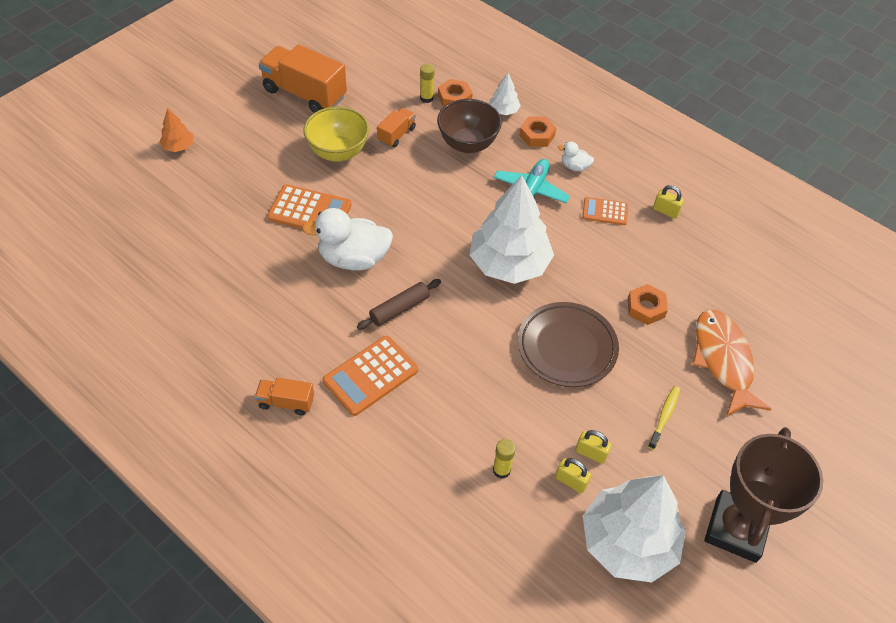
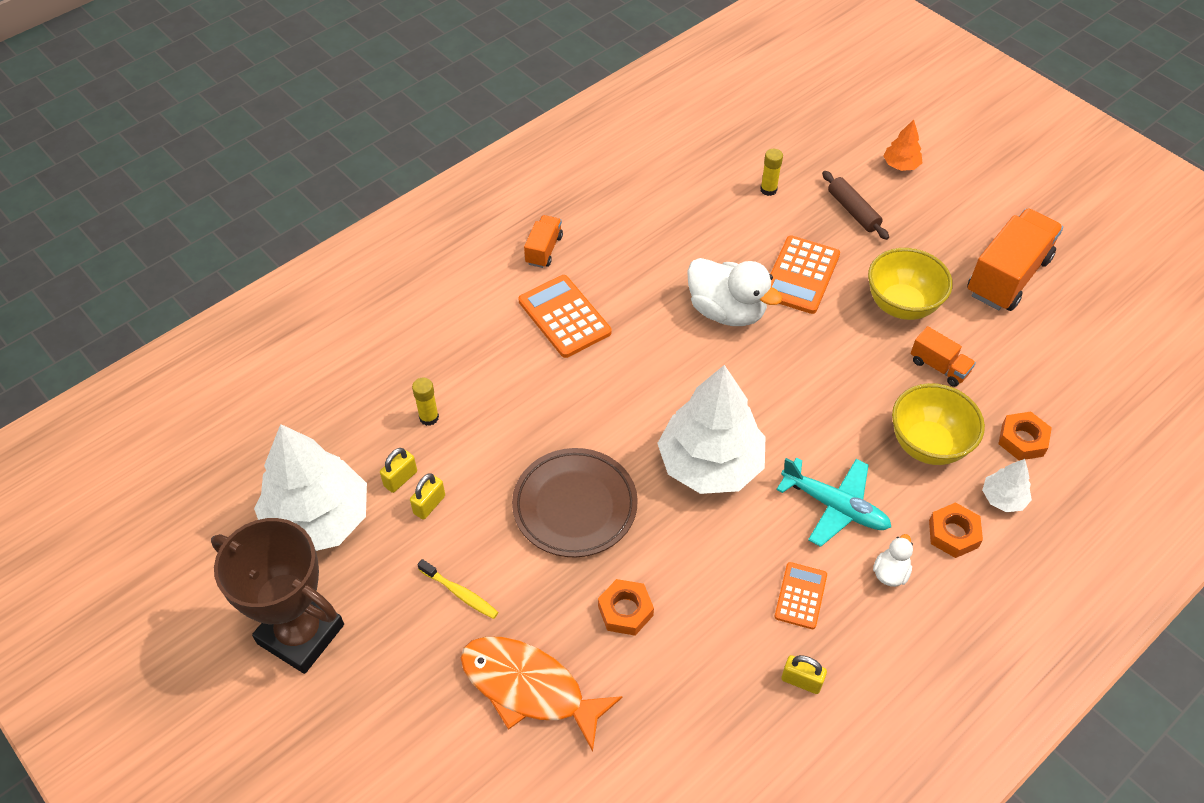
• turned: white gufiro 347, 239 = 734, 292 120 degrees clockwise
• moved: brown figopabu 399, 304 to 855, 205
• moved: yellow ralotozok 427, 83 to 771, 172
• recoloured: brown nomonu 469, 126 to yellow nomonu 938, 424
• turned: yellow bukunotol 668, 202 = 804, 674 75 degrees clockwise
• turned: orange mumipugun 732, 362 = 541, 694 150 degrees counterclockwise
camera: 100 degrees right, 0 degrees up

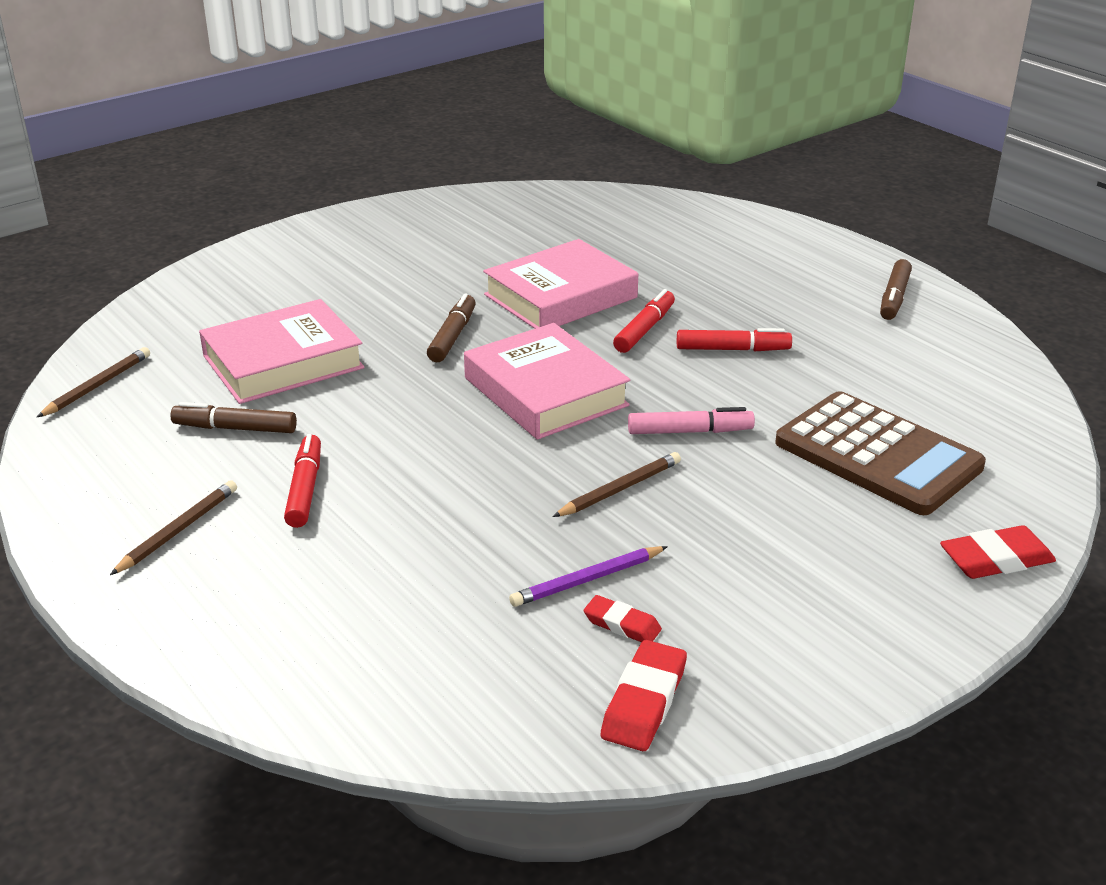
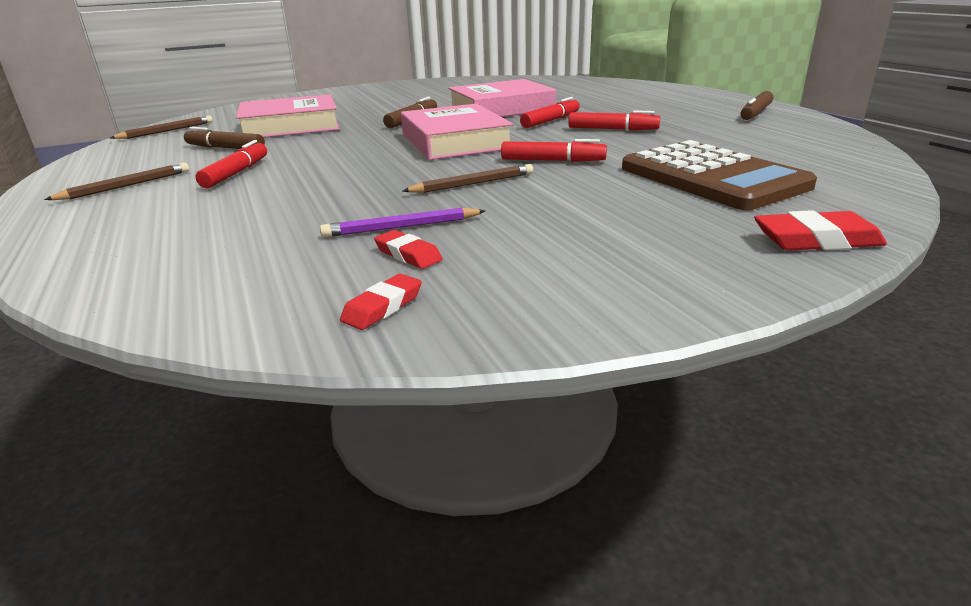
• resized: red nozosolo 644, 695 = 381, 302 x0.63
• recoloured: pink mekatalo 691, 420 to red mekatalo 554, 150
camera: 15 degrees right, 5 degrees down

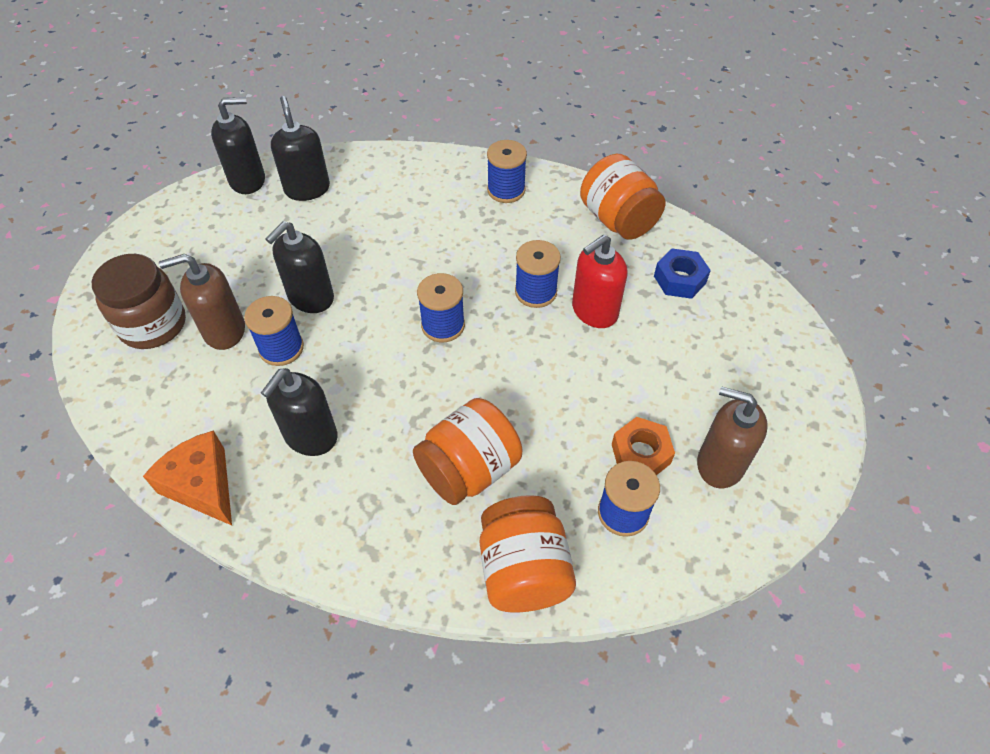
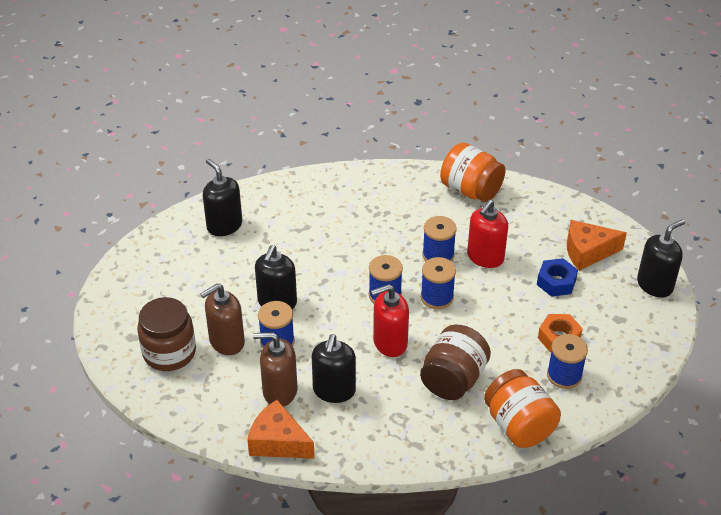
• moved: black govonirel 238, 145 to 661, 258
• recoloured: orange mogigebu 467, 451 to brown mogigebu 455, 362
• moved: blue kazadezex 507, 171 to 438, 283
• moved: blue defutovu 682, 273 to 557, 277
• moved: brown govonirel 732, 437 to 275, 369
• added: red govonirel 390, 320
• added: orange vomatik 597, 245
camera: 20 degrees left, 10 degrees down

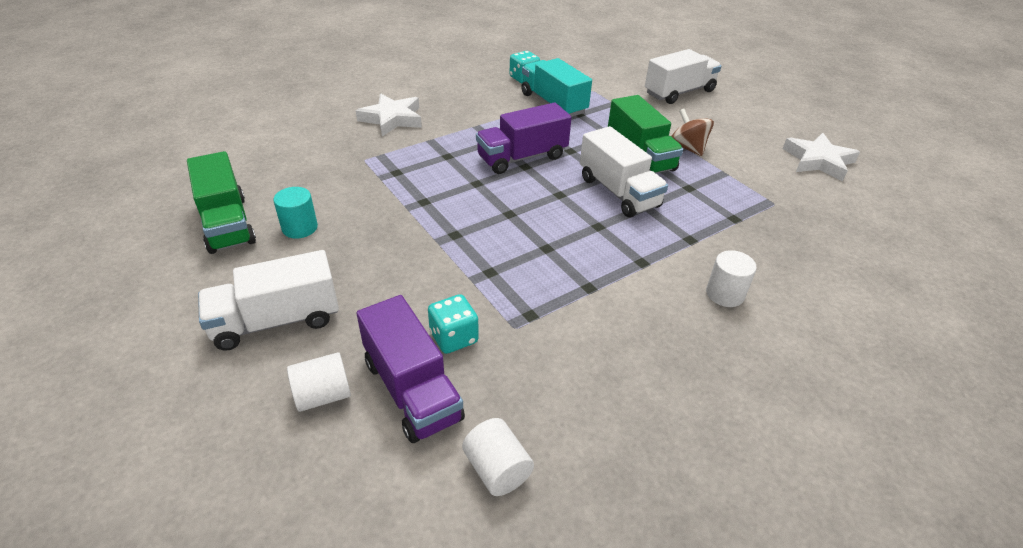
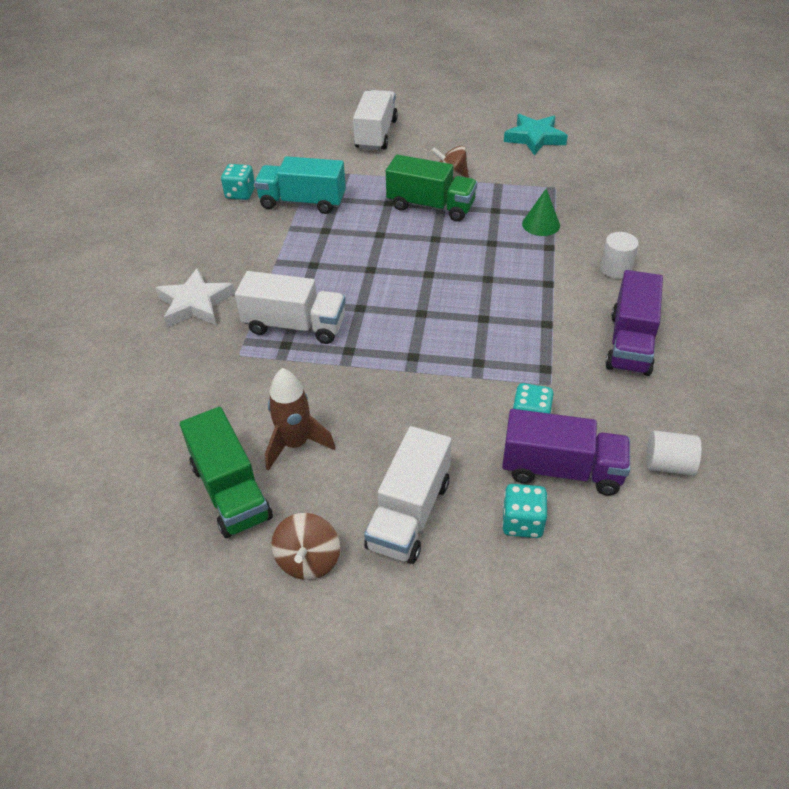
• turned: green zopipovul 221, 202 = 226, 472 45 degrees clockwise
• replaced: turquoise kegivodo 295, 213 to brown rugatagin 300, 419
• replaced: white kegivodo 319, 382 to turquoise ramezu 525, 511
• moved: purple zopipovul 524, 138 to 634, 323
• moved: white zopipovul 624, 171 to 290, 307
• recoloured: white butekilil 821, 157 to turquoise butekilil 536, 134
• added: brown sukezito 305, 546
• added: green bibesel 541, 212
camera: 45 degrees left, 5 degrees up

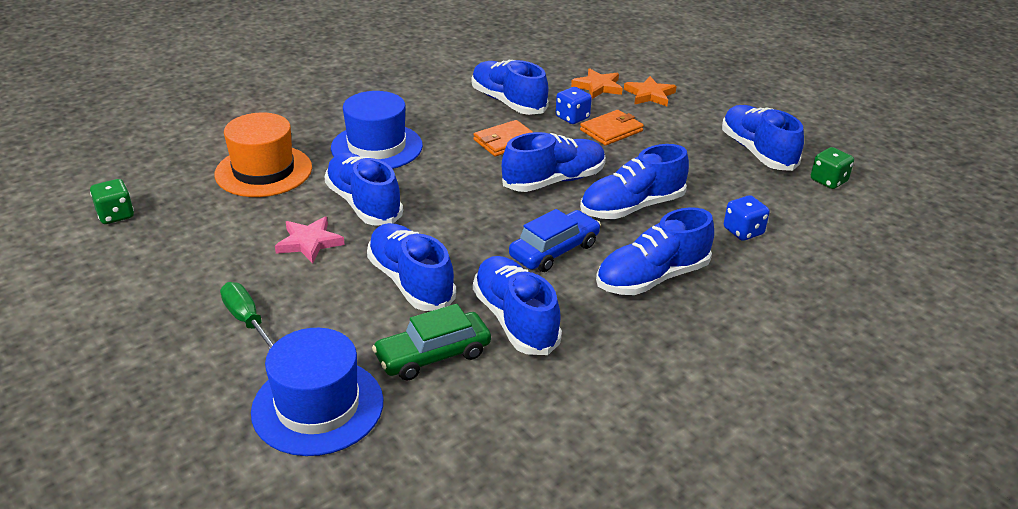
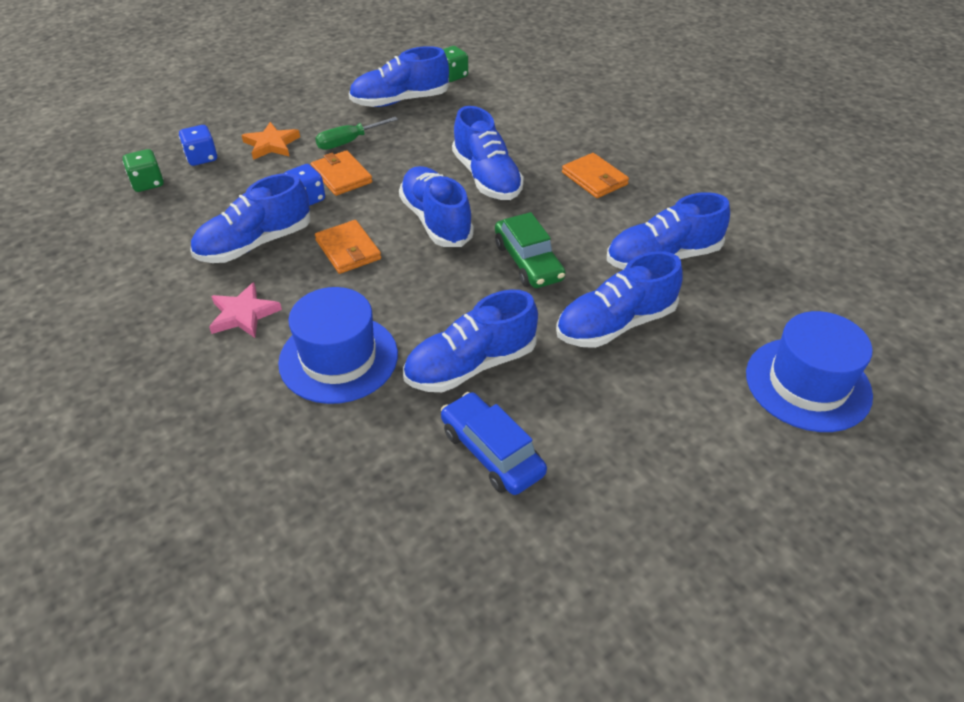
• moved: green ramezu 112, 201 to 143, 170
• removed: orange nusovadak 263, 155
• moved: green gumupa 247, 316 to 356, 133
• moved: pink butekilil 310, 240 to 245, 310
• moved: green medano 431, 342 to 530, 250
• moved: blue medano 555, 240 to 494, 443
• removed: orange butekilil 597, 83
• replaced: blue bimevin 655, 251 to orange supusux 595, 175
• moved: blue ramezu 747, 218 to 198, 145
camera: 85 degrees left, 10 degrees up

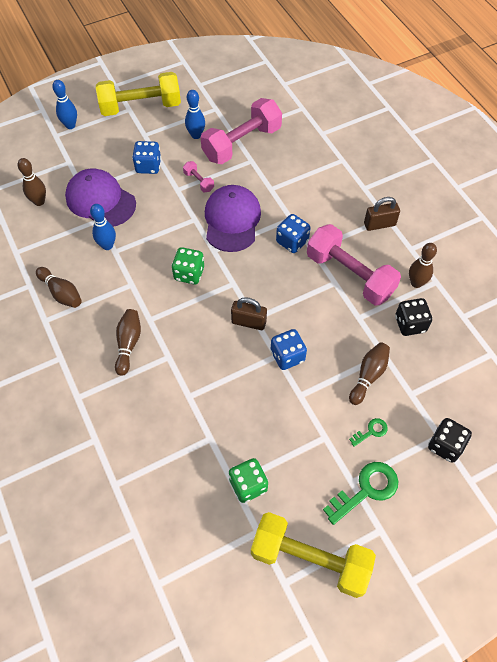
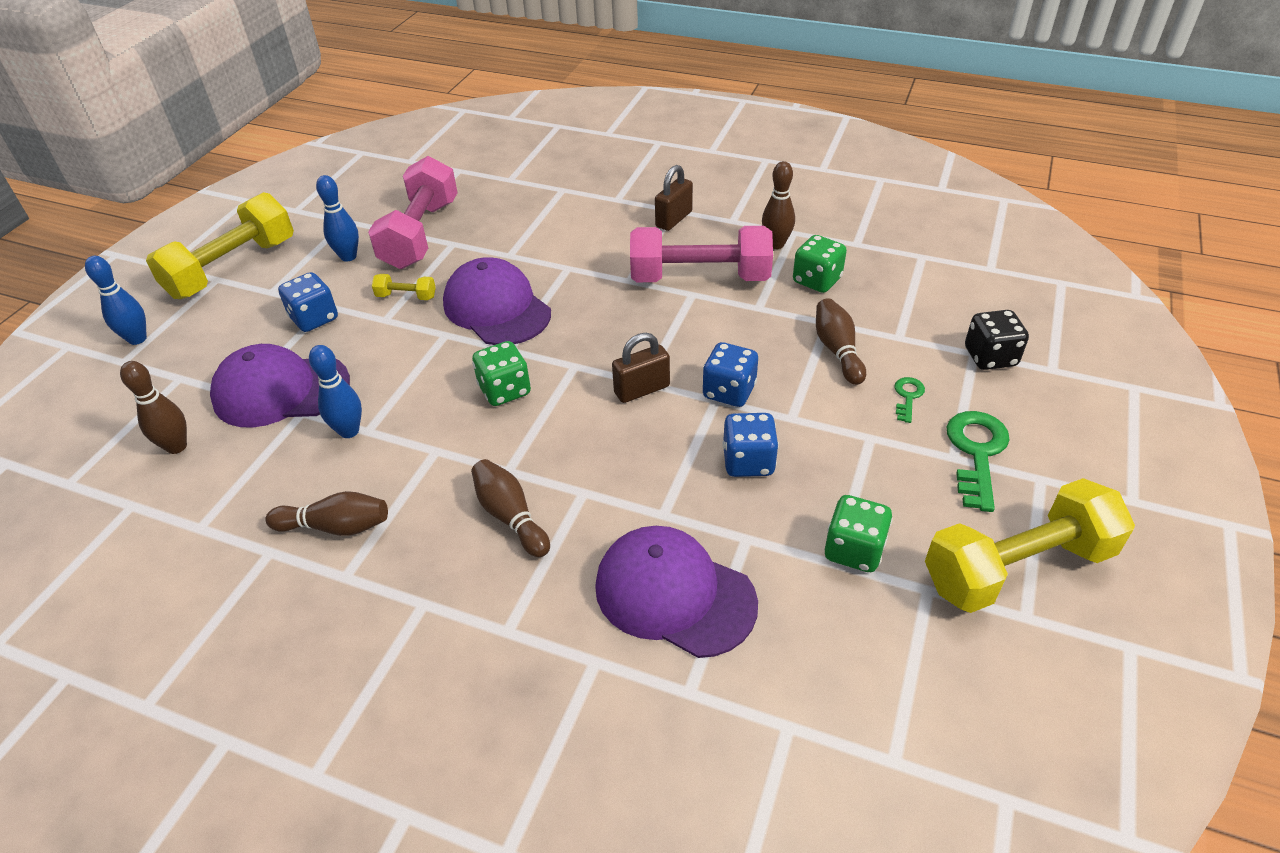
• recoloured: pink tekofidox 198, 176 to yellow tekofidox 404, 287
• moved: blue ramezu 293, 233 to 750, 445
• recoloured: black ramezu 413, 317 to green ramezu 820, 264
• added: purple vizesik 676, 592
camera: 40 degrees left, 15 degrees down

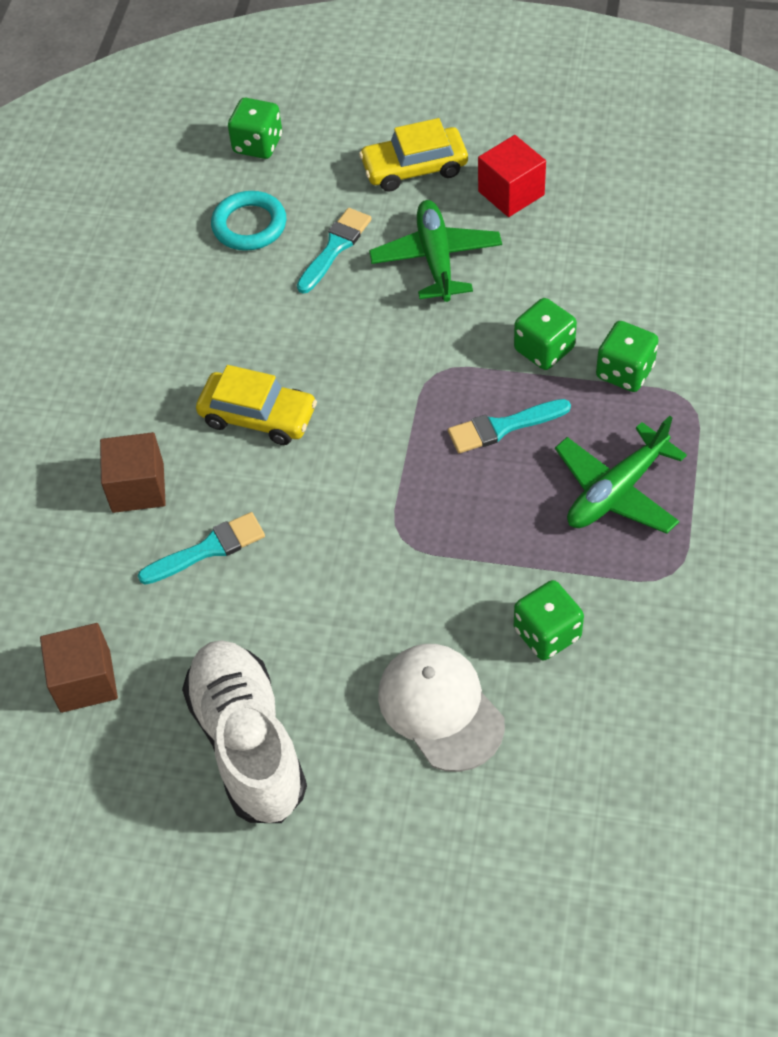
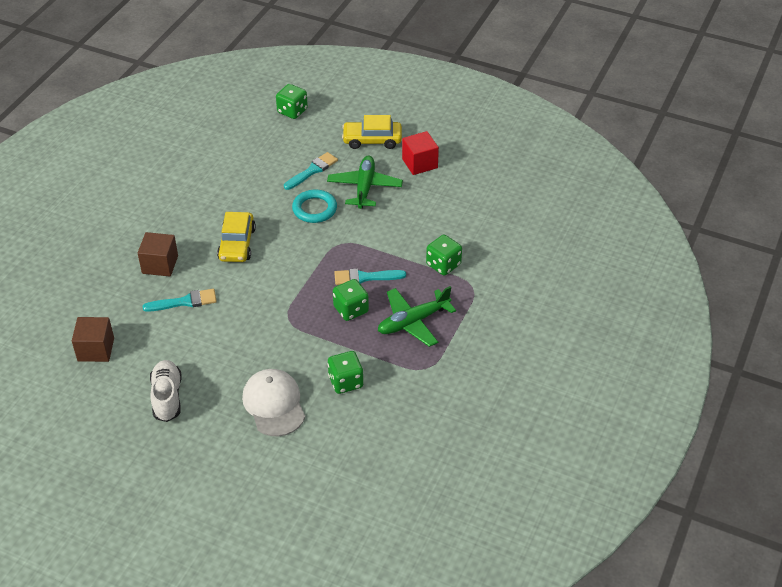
• resized: white bimevin 244, 731 = 166, 391 x0.65
• turned: yellow medano 256, 405 = 236, 237 60 degrees clockwise
• moved: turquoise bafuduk 248, 221 to 314, 206
• moved: green ramezu 545, 334 to 351, 300
camera: 10 degrees right, 10 degrees down

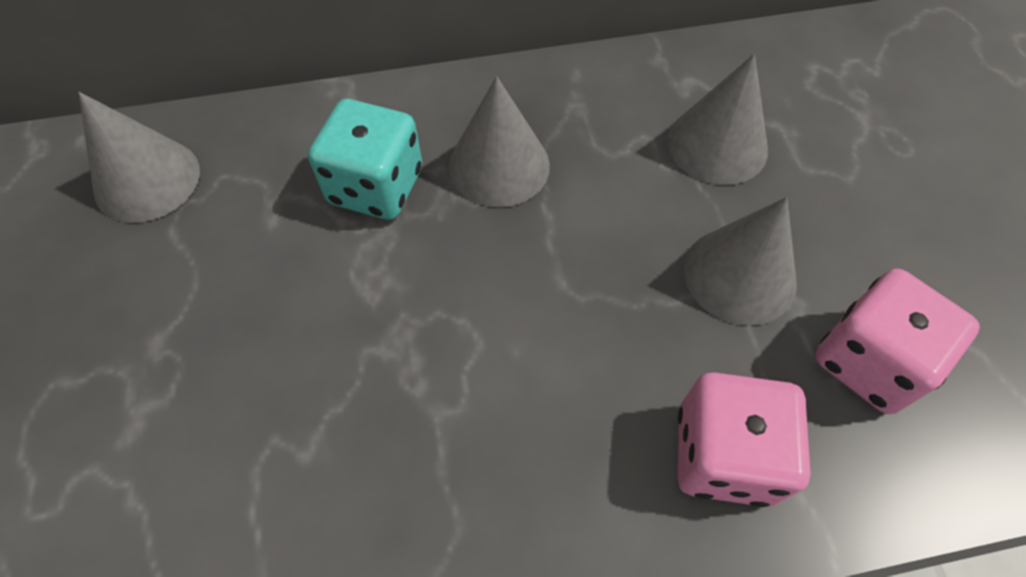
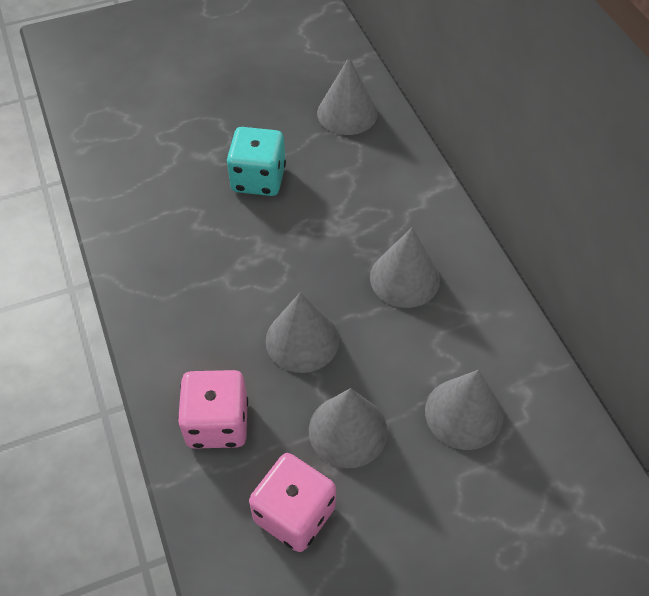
• moved: turquoise ramezu 365, 159 to 256, 161
• added: grey bibesel 302, 332
camera: 80 degrees right, 5 degrees down

